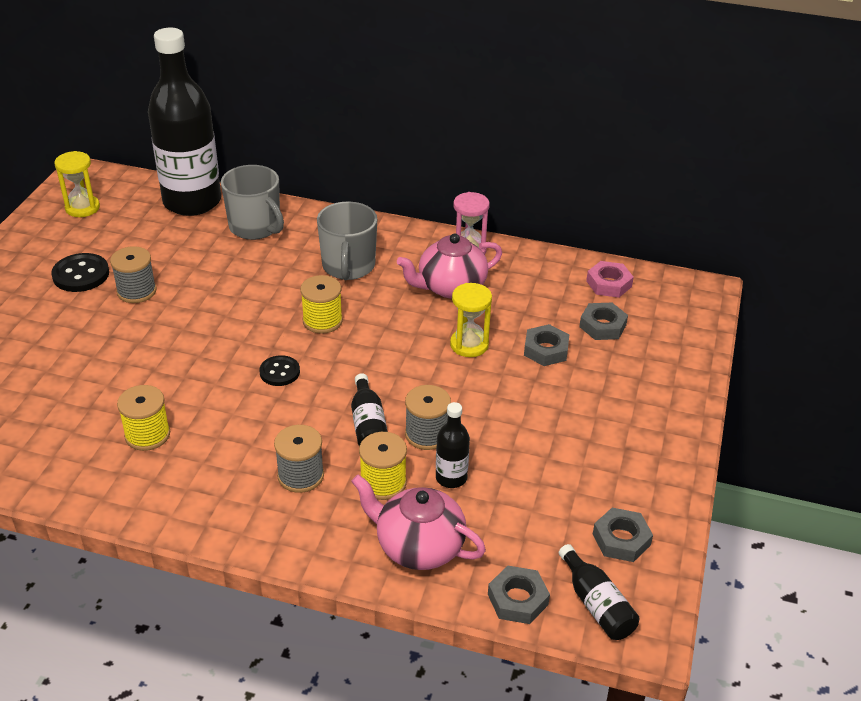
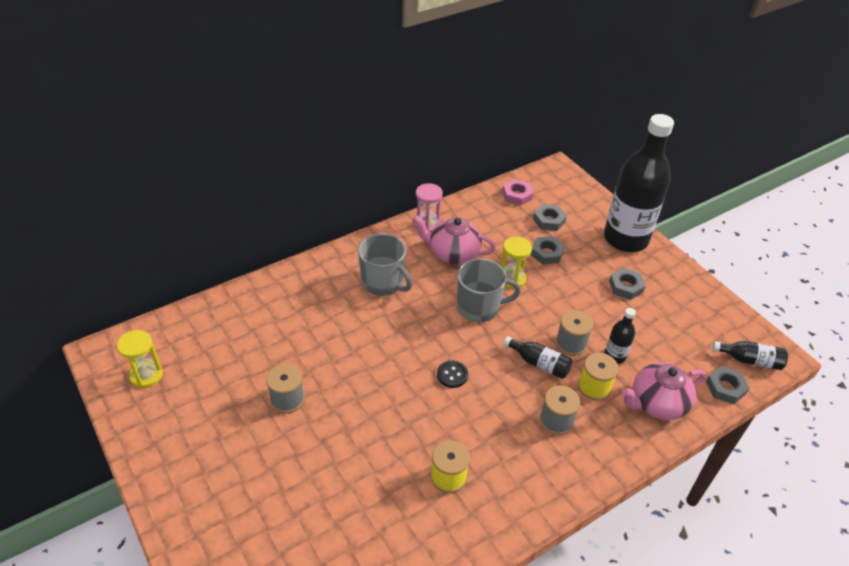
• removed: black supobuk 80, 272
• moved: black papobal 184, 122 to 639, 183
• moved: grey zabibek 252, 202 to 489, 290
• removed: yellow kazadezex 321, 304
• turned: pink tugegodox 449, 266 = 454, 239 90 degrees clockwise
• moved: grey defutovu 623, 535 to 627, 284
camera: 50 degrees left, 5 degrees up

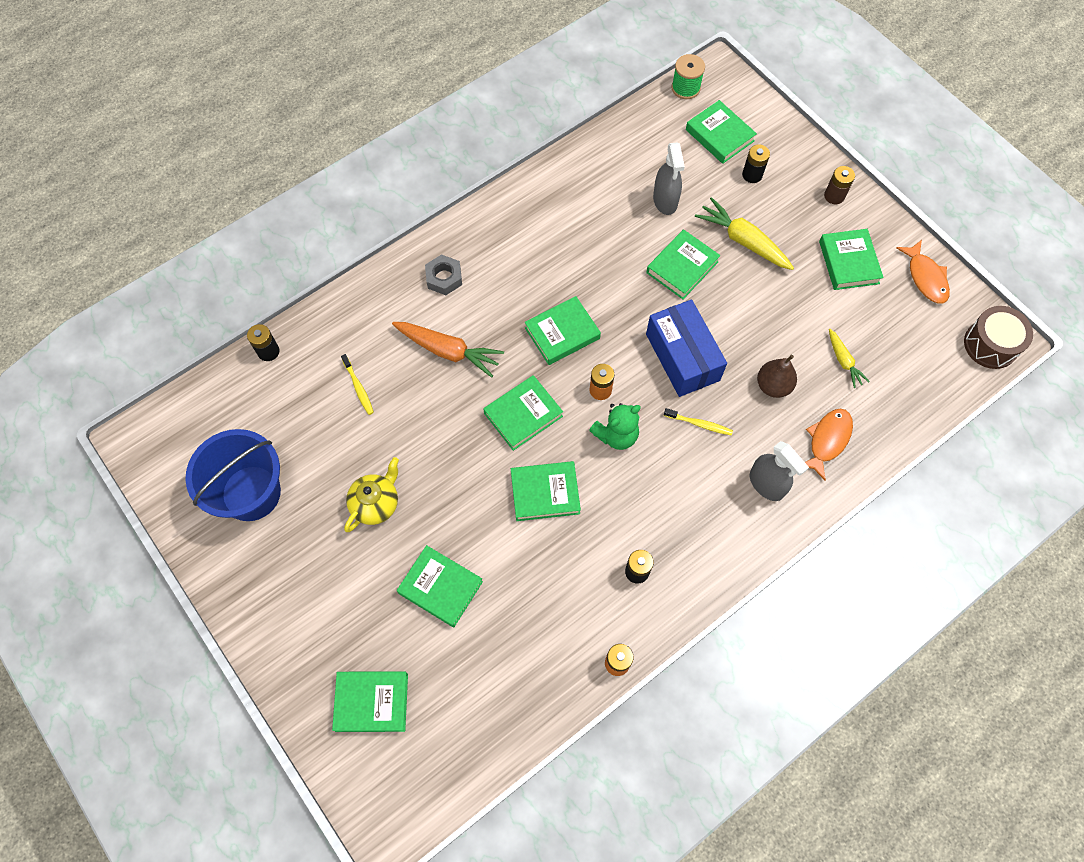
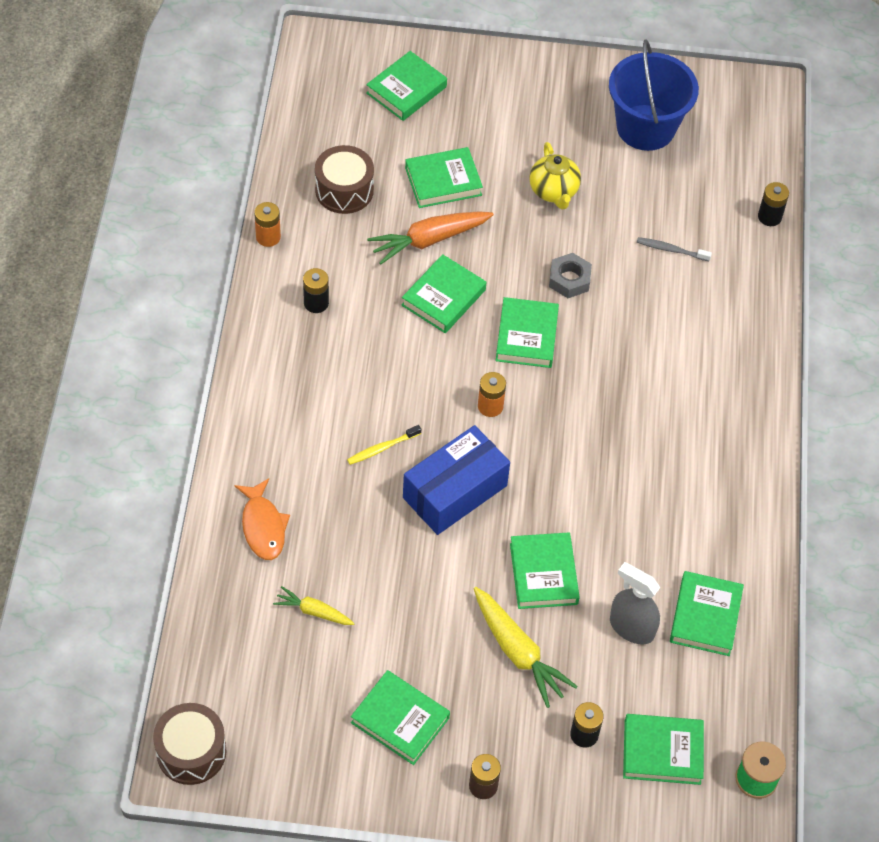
• recoloured: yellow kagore 357, 384 to grey kagore 674, 249
• moved: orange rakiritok 448, 350 to 430, 238
• moved: grey defutovu 443, 274 to 570, 275
• moved: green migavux 563, 330 to 707, 613
• removed: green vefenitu 615, 426
• turned: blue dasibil 686, 348 = 456, 480 60 degrees counterclockwise
• turned: yellow rakiritok 744, 233 = 526, 647 60 degrees clockwise
• removed: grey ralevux 779, 471
• removed: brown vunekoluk 777, 376
• removed: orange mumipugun 923, 272
• added: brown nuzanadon 344, 179
camera: 130 degrees right, 10 degrees down

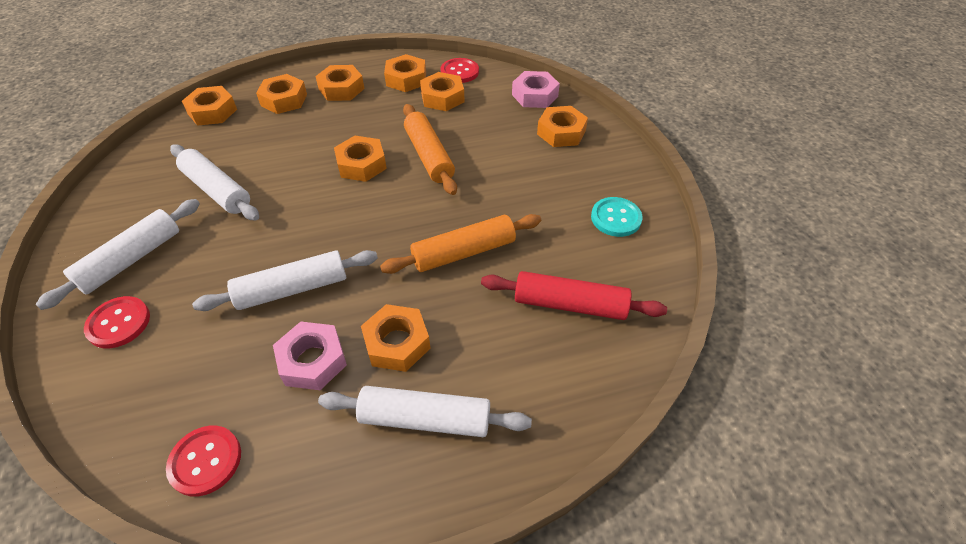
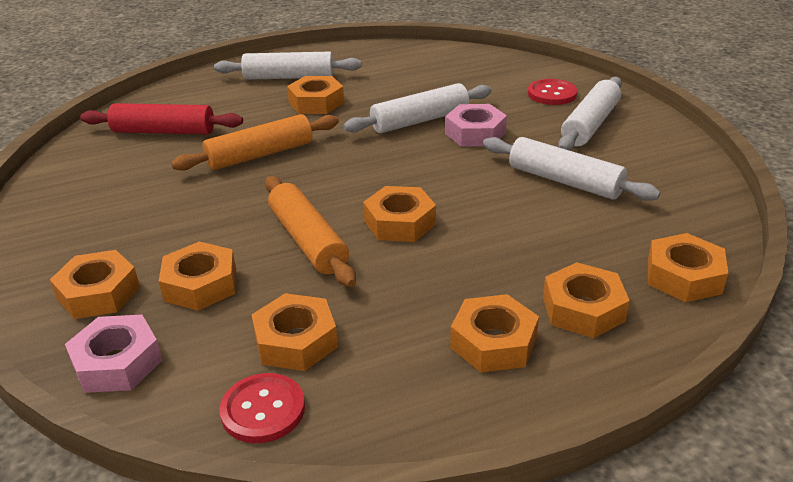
• removed: red supobuk 203, 461
• moved: pink defutovu 310, 355 to 476, 125
• moved: orange defutovu 405, 73 to 197, 276
• removed: turquoise supobuk 617, 217
camera: 175 degrees right, 15 degrees down

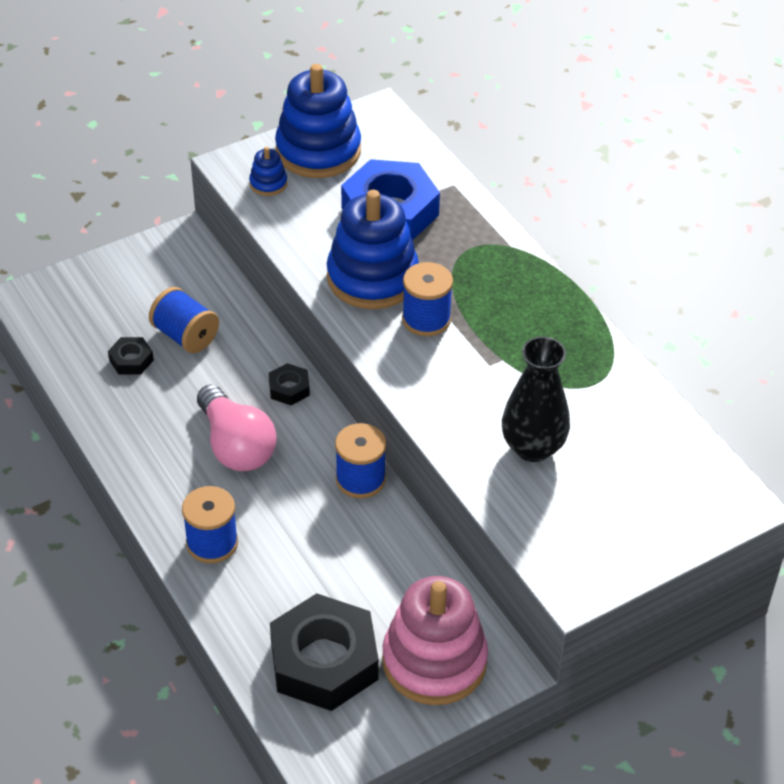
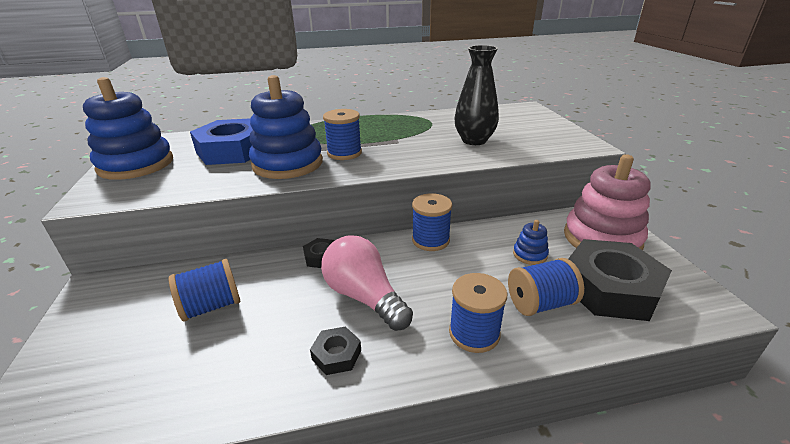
• moved: black defutovu 131, 356 to 335, 350
• turned: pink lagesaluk 237, 428 = 367, 283 120 degrees counterclockwise
• moved: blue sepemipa 268, 171 to 531, 242
• added: blue kazadezex 546, 287
camera: 70 degrees left, 15 degrees down

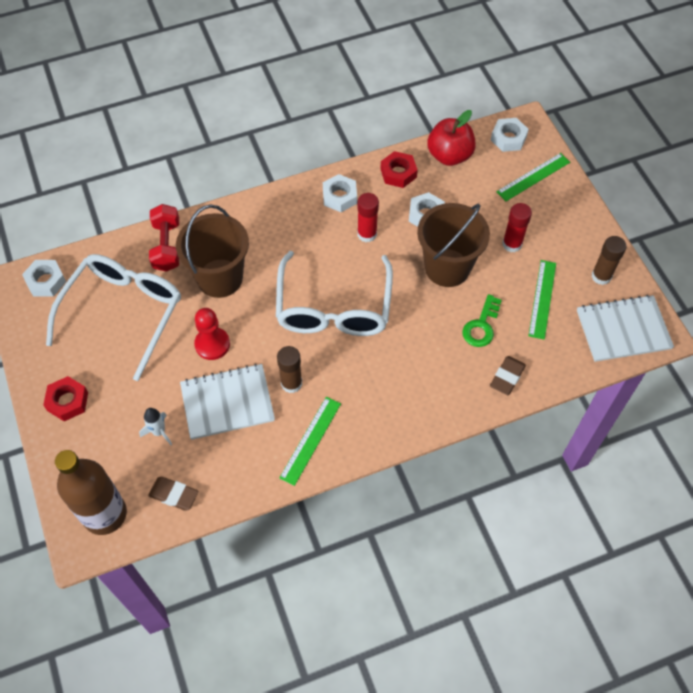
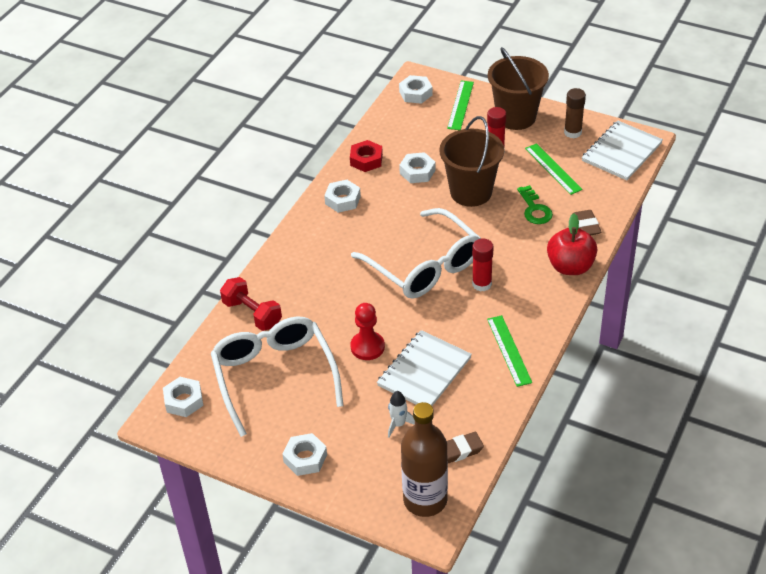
• recoloured: red defutovu 65, 398 to white defutovu 304, 454
• moved: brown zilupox 212, 251 to 518, 88
• removed: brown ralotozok 289, 369
• moved: red ralotozok 368, 217 to 482, 265
• moved: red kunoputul 451, 138 to 572, 244
camera: 40 degrees left, 15 degrees down

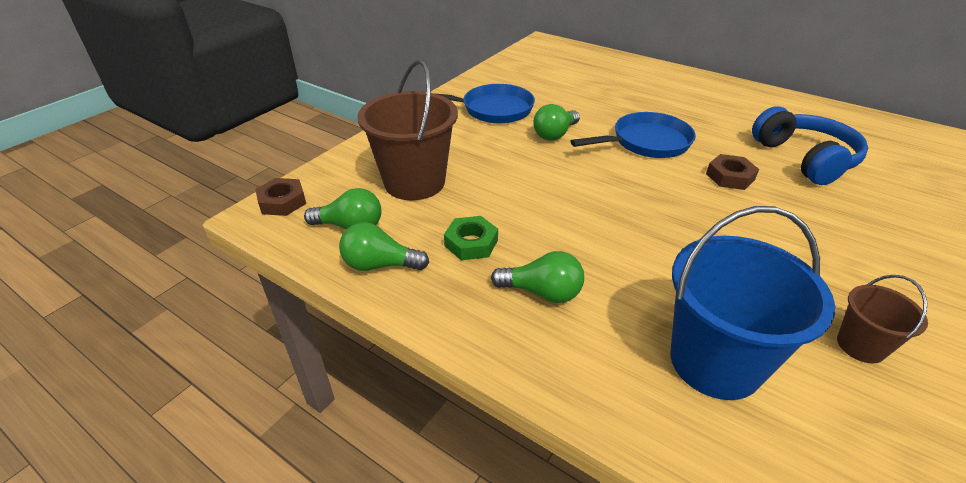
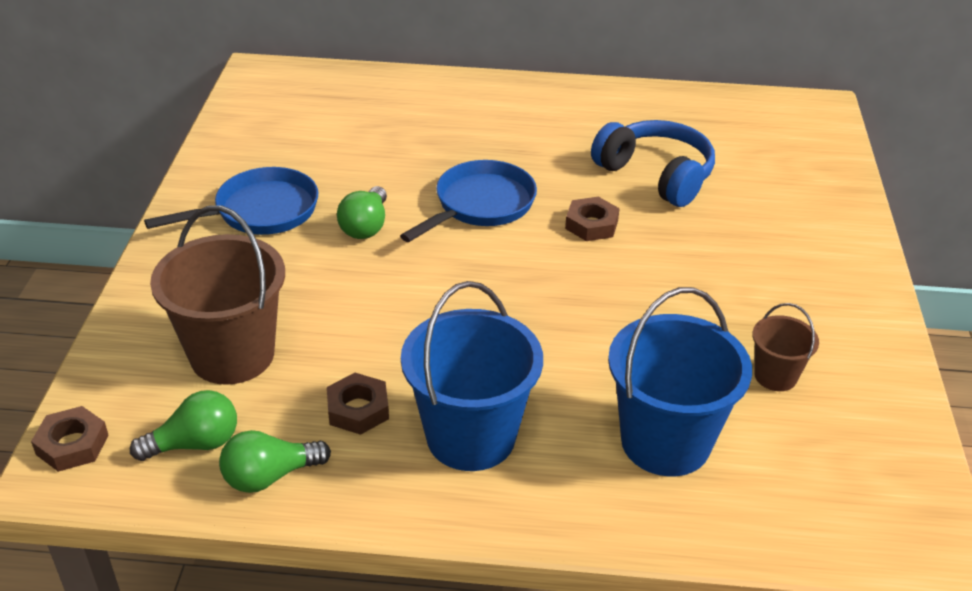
• recoloured: green defutovu 471, 238 to brown defutovu 358, 404
• replaced: green lagesaluk 537, 277 to blue zilupox 472, 376
camera: 30 degrees left, 0 degrees up

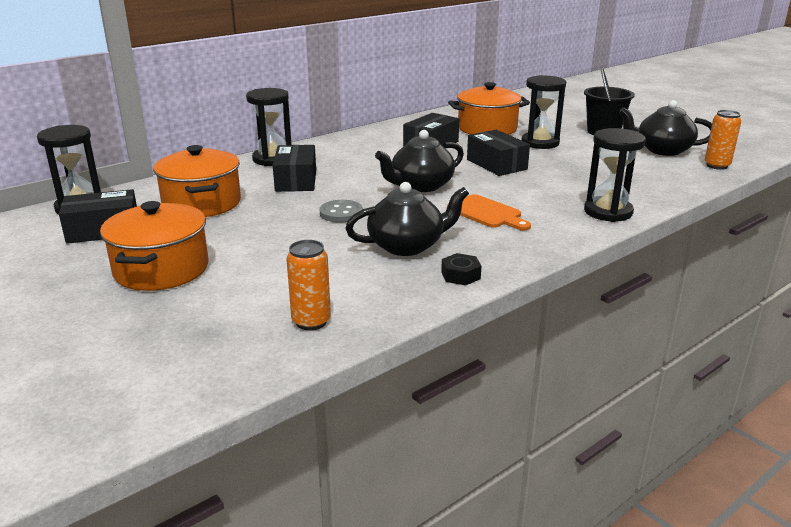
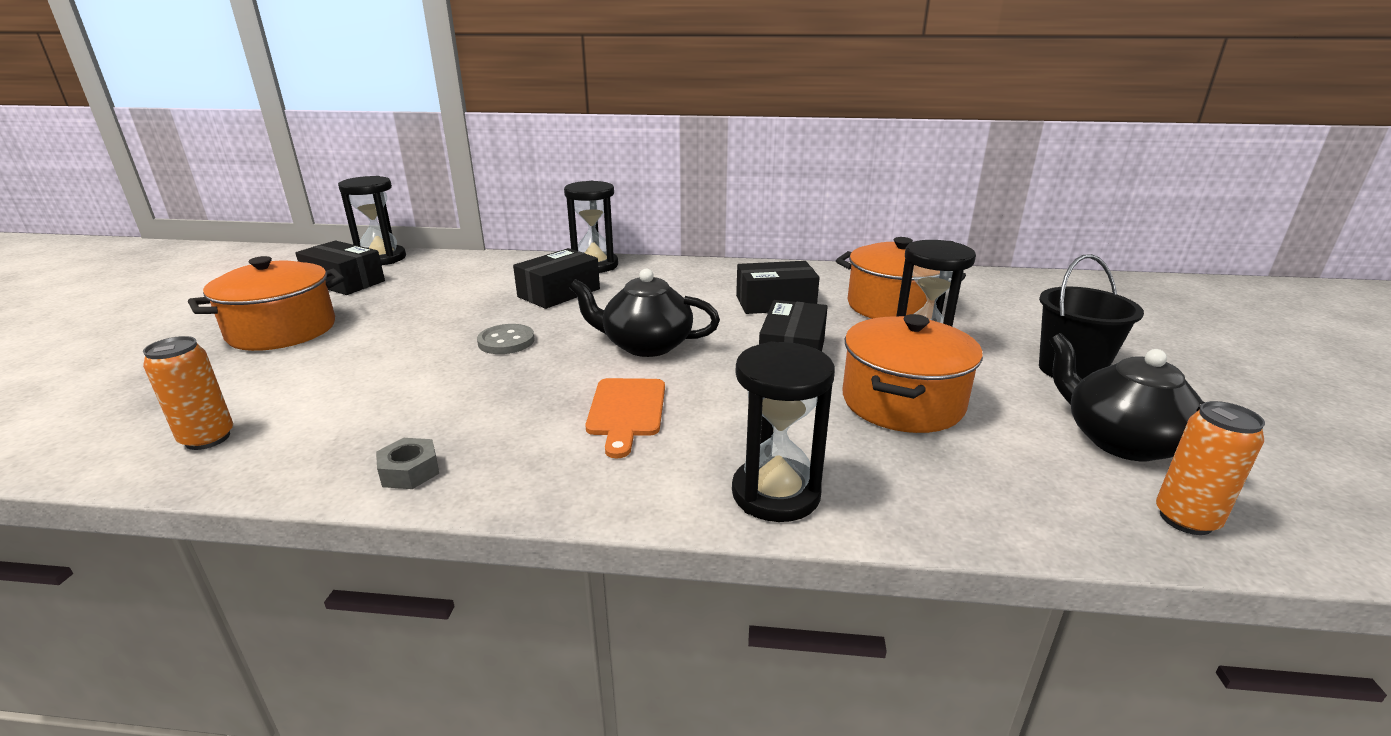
• moved: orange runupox 197, 181 to 913, 373
• removed: black tugegodox 407, 219
• recoloured: black defutovu 461, 269 to grey defutovu 407, 463
camera: 45 degrees right, 0 degrees up

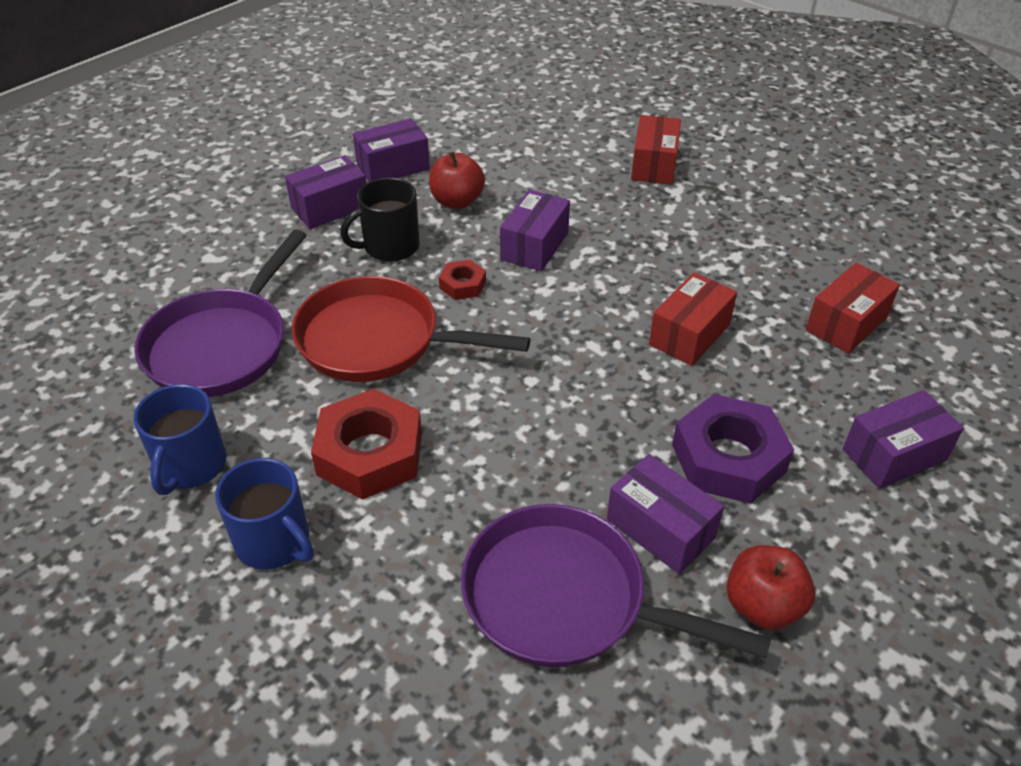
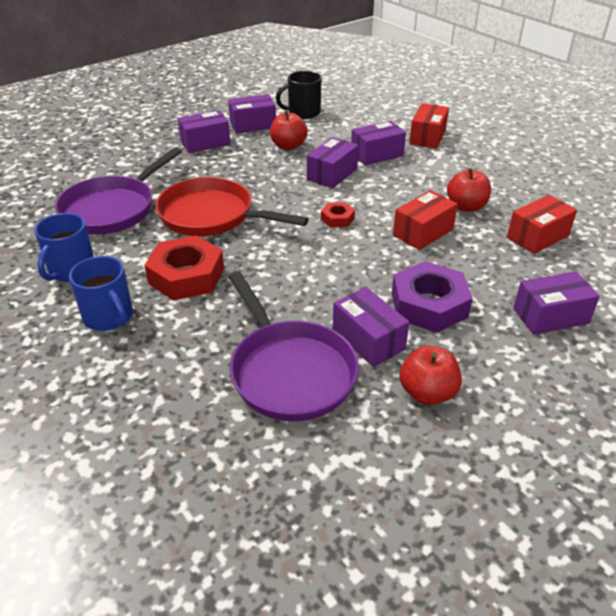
• moved: black zabibek 380, 220 to 299, 95
• moved: red defutovu 462, 280 to 338, 215
• turned: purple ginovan 616, 585 = 294, 346 150 degrees counterclockwise
• added: purple dasibil 378, 143
• added: red kunoputul 469, 190
camera: 10 degrees right, 5 degrees down

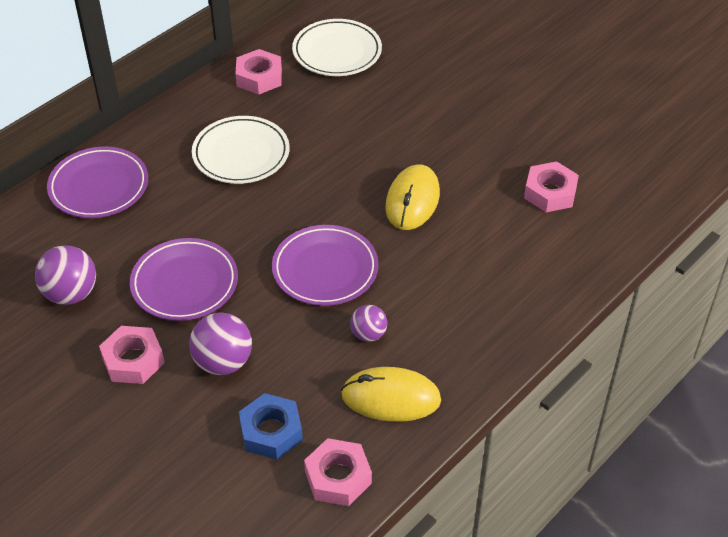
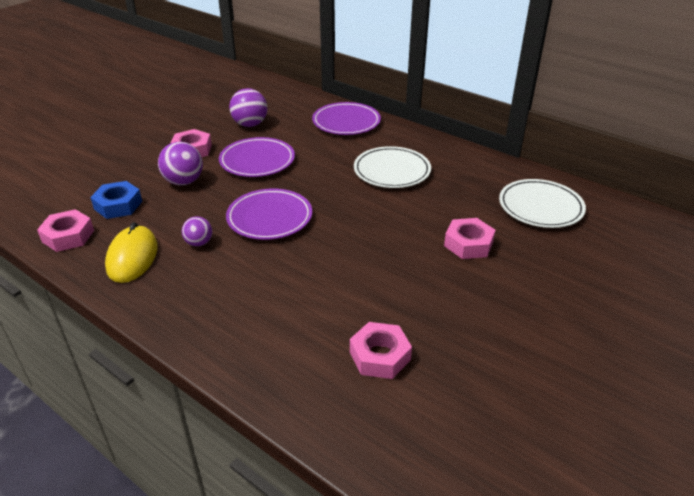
• moved: pink defutovu 258, 72 to 469, 238
• removed: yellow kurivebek 412, 197
camera: 85 degrees right, 10 degrees down

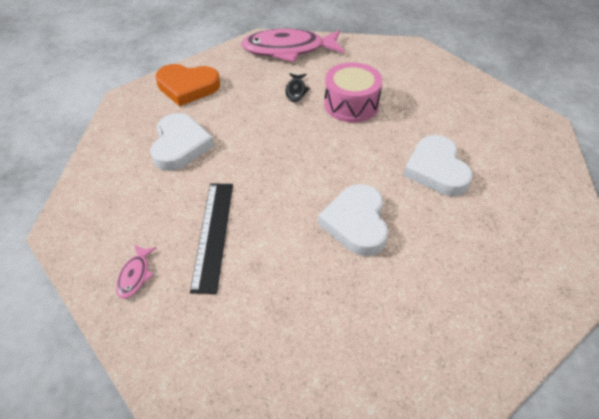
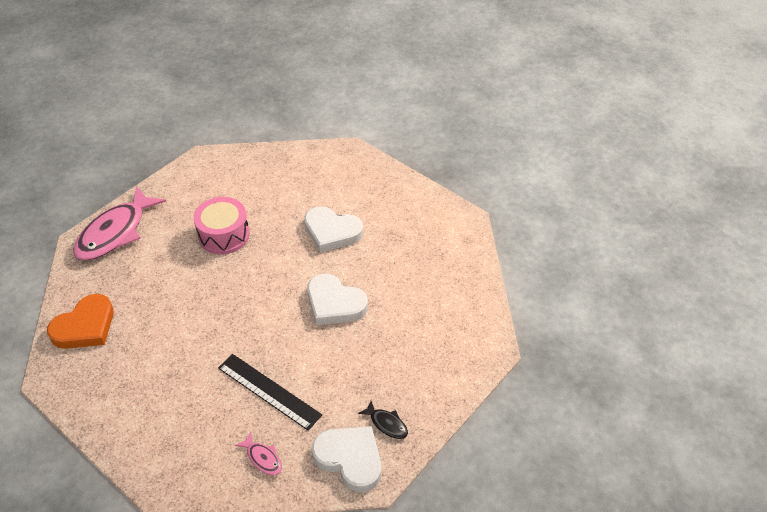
• moved: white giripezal 182, 142 to 346, 459
• moved: black mumipugun 297, 87 to 383, 420
camera: 55 degrees left, 0 degrees up

